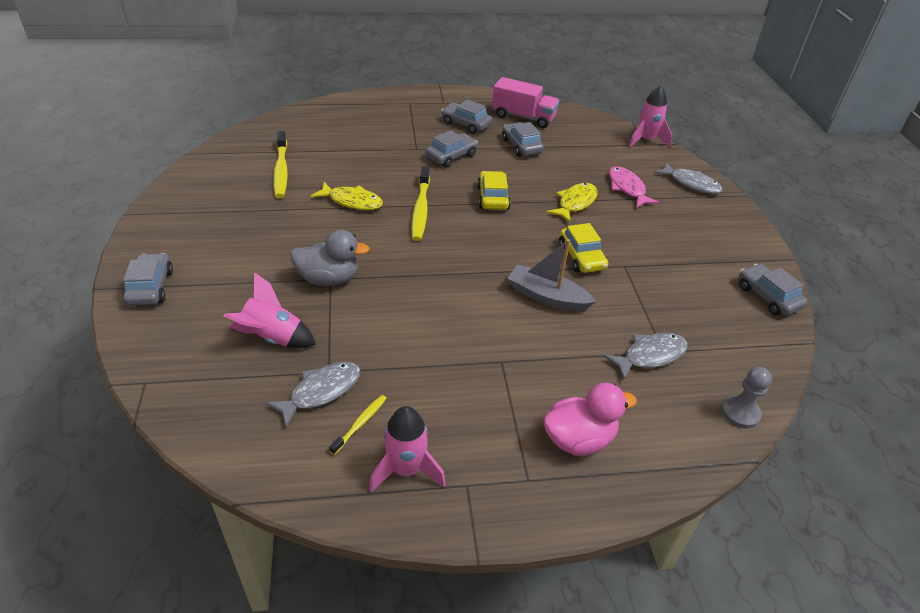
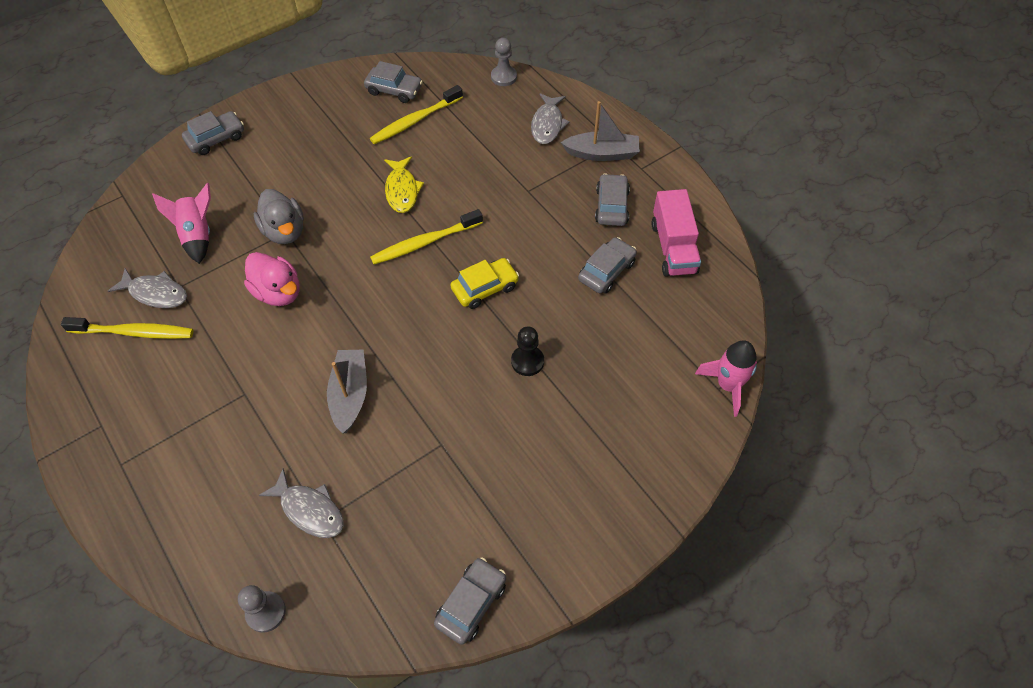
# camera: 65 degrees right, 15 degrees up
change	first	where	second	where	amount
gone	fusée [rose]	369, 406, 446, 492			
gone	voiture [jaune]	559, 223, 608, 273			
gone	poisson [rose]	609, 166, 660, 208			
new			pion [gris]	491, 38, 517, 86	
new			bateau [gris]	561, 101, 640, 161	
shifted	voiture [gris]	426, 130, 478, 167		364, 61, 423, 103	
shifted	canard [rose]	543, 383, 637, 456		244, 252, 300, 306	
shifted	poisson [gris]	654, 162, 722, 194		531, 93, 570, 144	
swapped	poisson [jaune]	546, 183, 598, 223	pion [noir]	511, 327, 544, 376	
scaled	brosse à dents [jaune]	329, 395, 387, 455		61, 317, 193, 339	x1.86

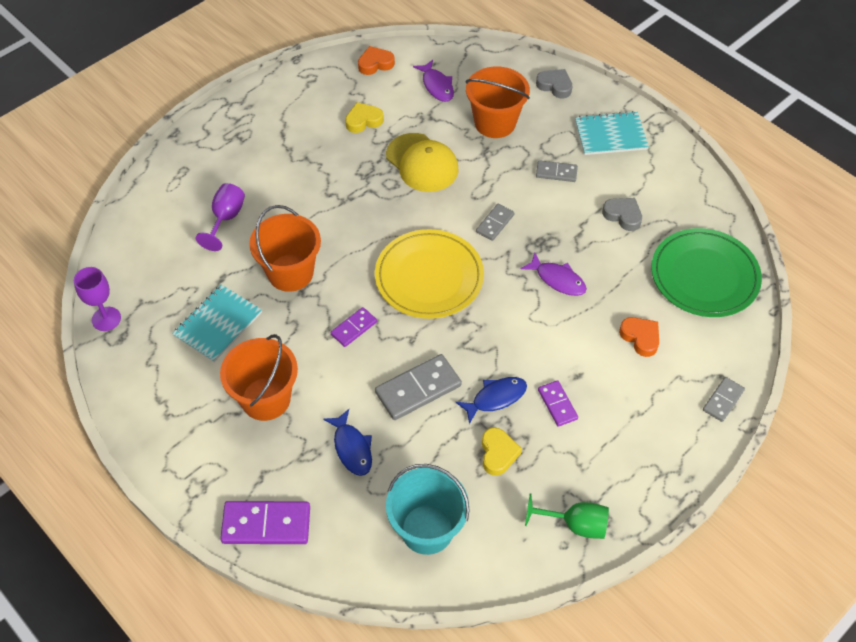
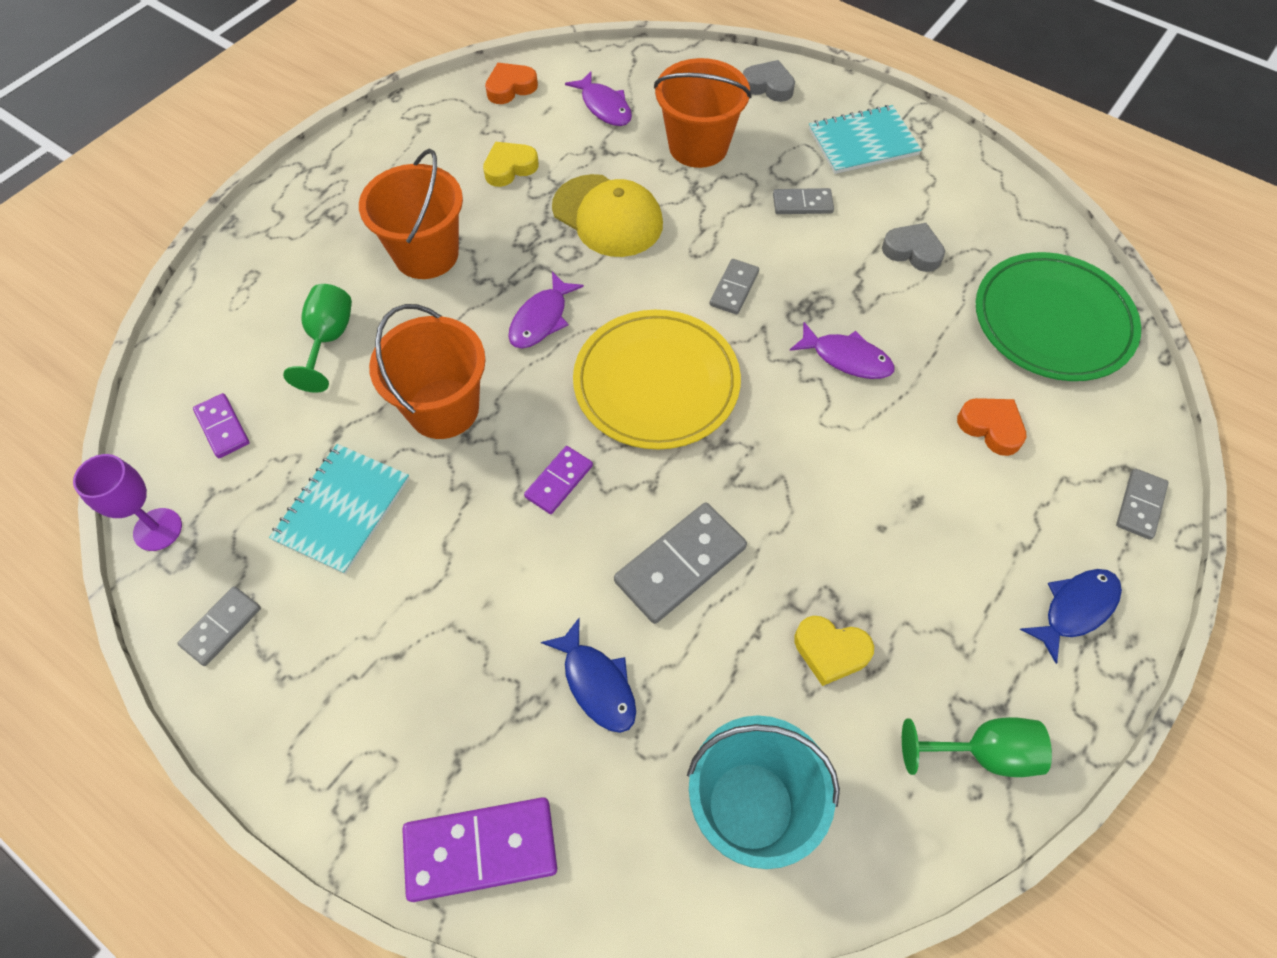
# camera: 10 degrees left, 5 degrees up
change	first	where	second	where	amount
new			domino [gris]	177, 586, 261, 666	
new			poisson [violet]	508, 272, 584, 348	
shifted	seau [orange]	220, 334, 298, 421		359, 149, 463, 279	
shifted	poisson [bleu]	456, 377, 527, 424		1020, 569, 1122, 664	
shifted	domino [violet]	538, 380, 578, 427		193, 393, 249, 458	
repainted	verre à pied [violet]	196, 183, 245, 251	verre à pied [vert]	283, 284, 352, 393	
rotated	cœur [jaune]	482, 427, 522, 476		794, 616, 874, 686	120 degrees clockwise

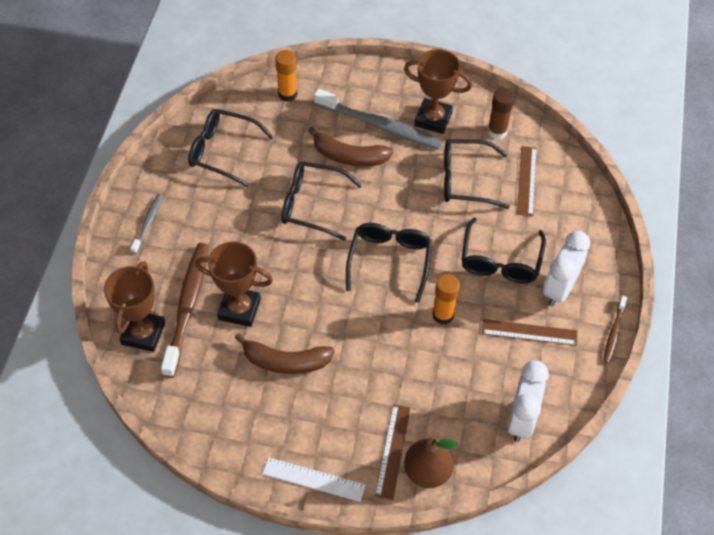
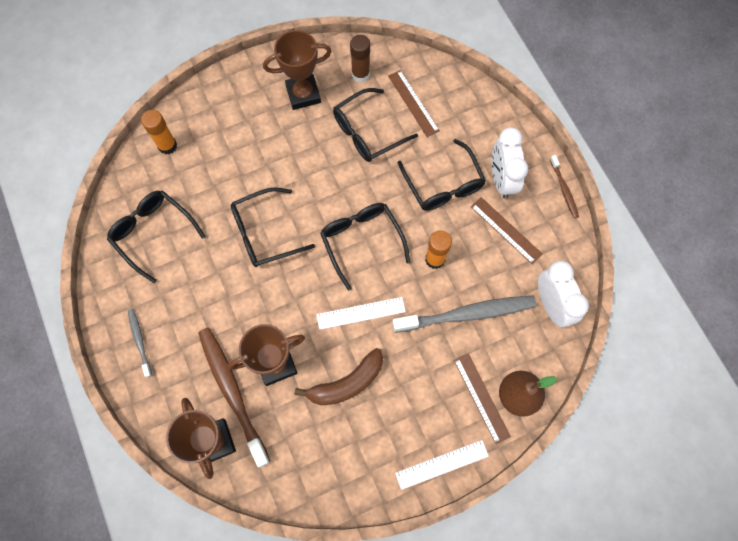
# camera: 35 degrees left, 15 degrees up
change	first	where	second	where	amount
gone	banane [marron]	308, 126, 393, 166			
new			règle [blanc]	316, 297, 406, 330	
shifted	brosse à dents [gris]	314, 89, 442, 150		392, 296, 536, 333	
rotated	lunettes [noir]	188, 109, 274, 187		107, 191, 205, 283	60 degrees clockwise
rotated	règle [marron]	482, 319, 577, 346		471, 197, 543, 264	75 degrees clockwise

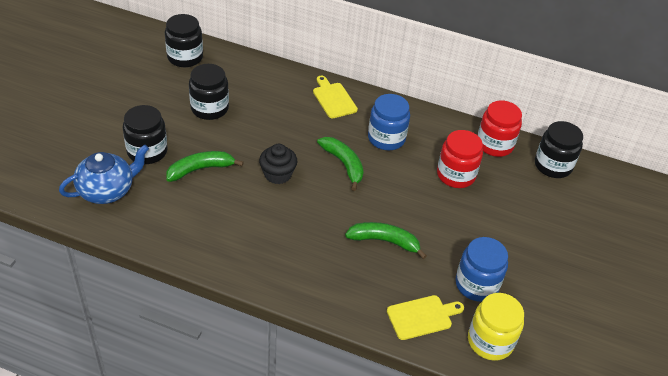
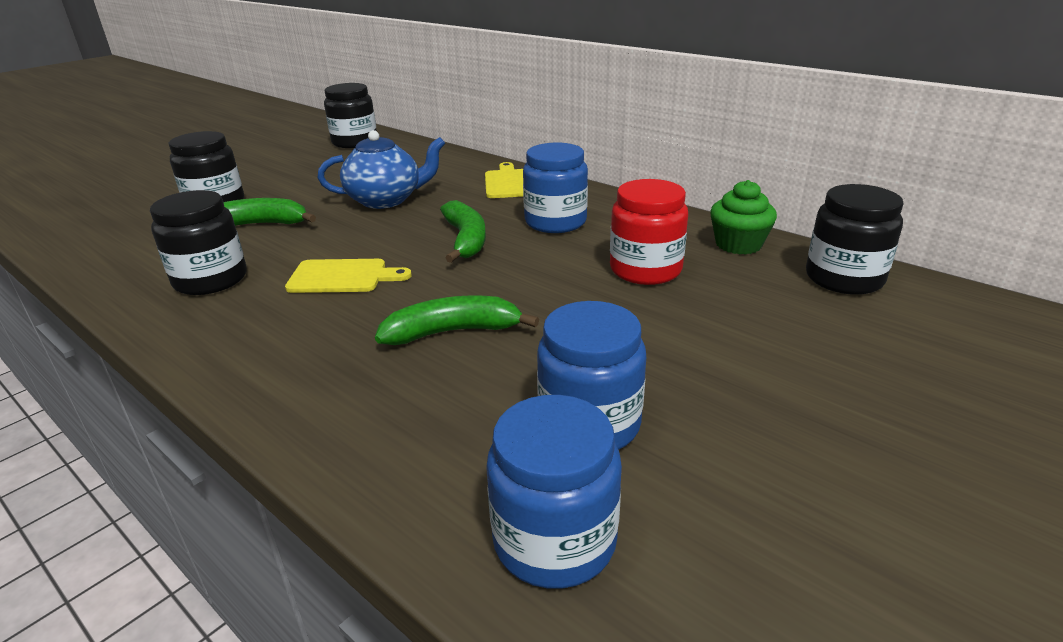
# camera: 25 degrees right, 15 degrees down
change	first	where	second	where	amount
gone	muffin [noir]	259, 144, 297, 184			
shifted	théière [bleu]	59, 145, 149, 204		318, 130, 445, 209	
shifted	bocal [noir]	189, 64, 229, 120		150, 190, 246, 295	
shifted	planche à découper [jaune]	387, 295, 464, 340		285, 259, 412, 293	
swapped	bocal [rouge]	478, 100, 522, 157	muffin [vert]	710, 180, 777, 255	
repainted	bocal [jaune]	468, 293, 524, 361	bocal [bleu]	486, 395, 622, 589	
rotated	banane [vert]	345, 222, 427, 259		375, 295, 539, 345	45 degrees counterclockwise

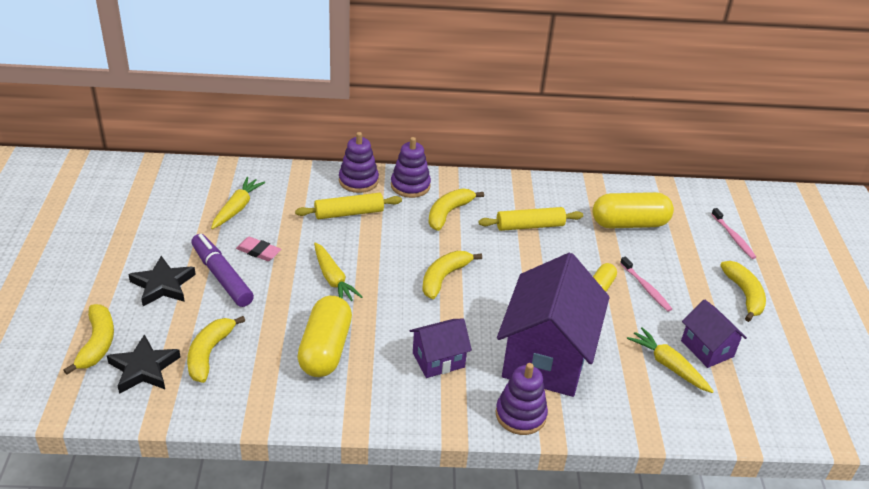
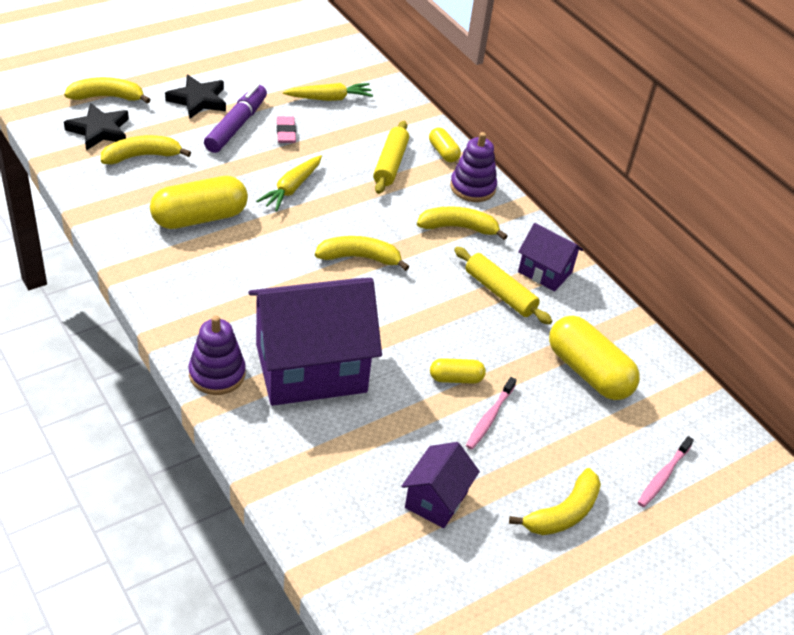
# camera: 55 degrees right, 5 degrees up
change	first	where	second	where	amount
gone	carotte [jaune]	627, 327, 714, 393			
shifted	maison [violet]	410, 318, 472, 378		518, 223, 583, 291	
swapped	jouet à empiler [violet]	339, 132, 379, 193	gélule [jaune]	429, 127, 461, 162	
rotated	banane [jaune]	63, 304, 114, 375		64, 77, 151, 104	150 degrees counterclockwise
rotated	rouleau à pâtisserie [jaune]	295, 193, 402, 219		373, 121, 409, 194	60 degrees clockwise

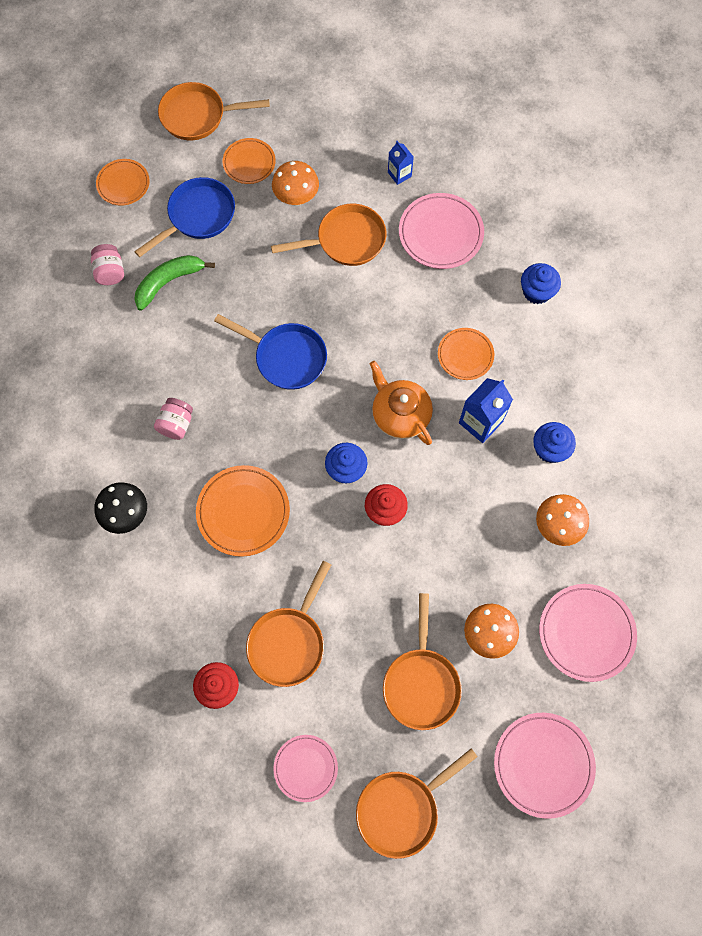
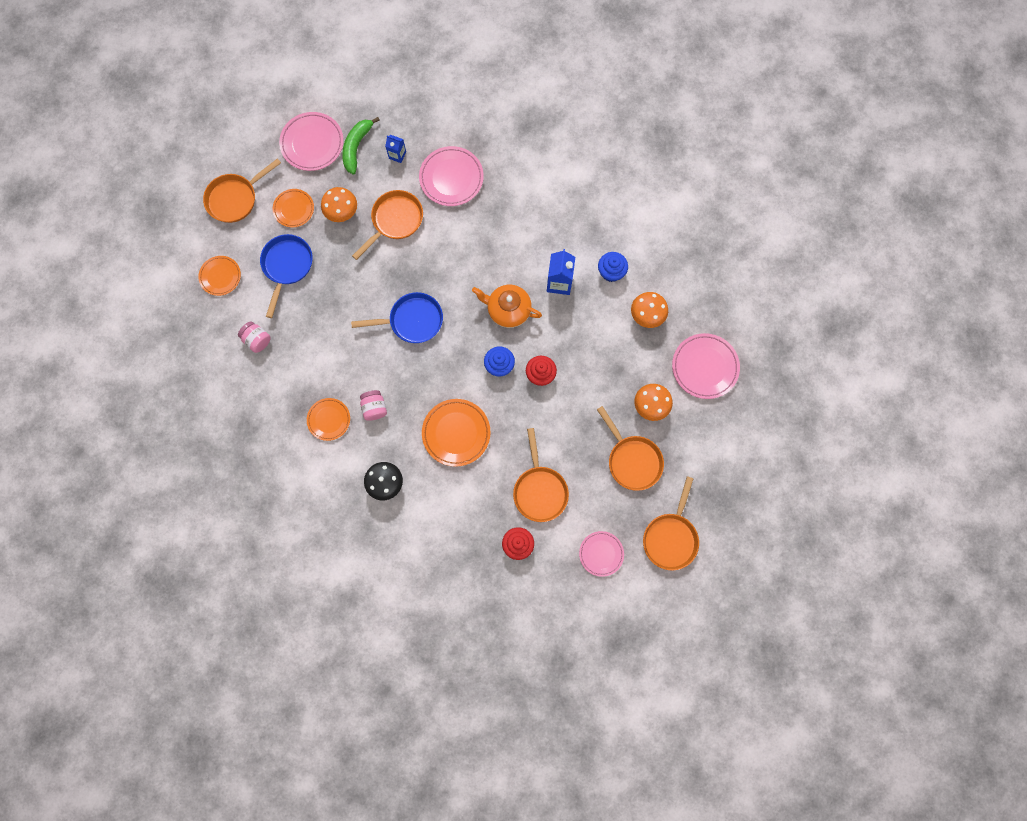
# camera: 35 degrees left, 5 degrees up
change	first	where	second	where	amount
gone	muffin [bleu]	521, 263, 561, 304			
shifted	banane [vert]	134, 255, 215, 311		342, 117, 380, 174	
shifted	assiette [orange]	438, 328, 494, 380		307, 398, 350, 441	
shifted	assiette [rose]	494, 713, 596, 819		279, 112, 344, 171	

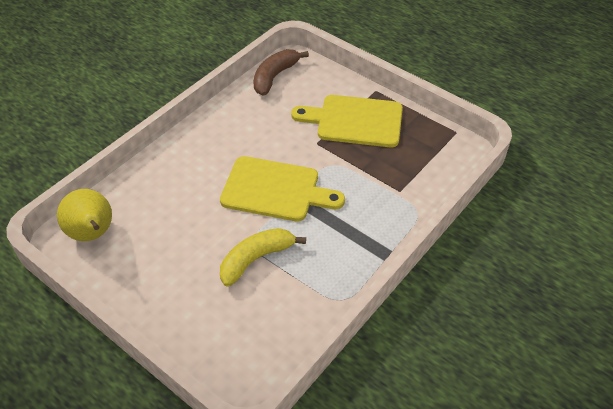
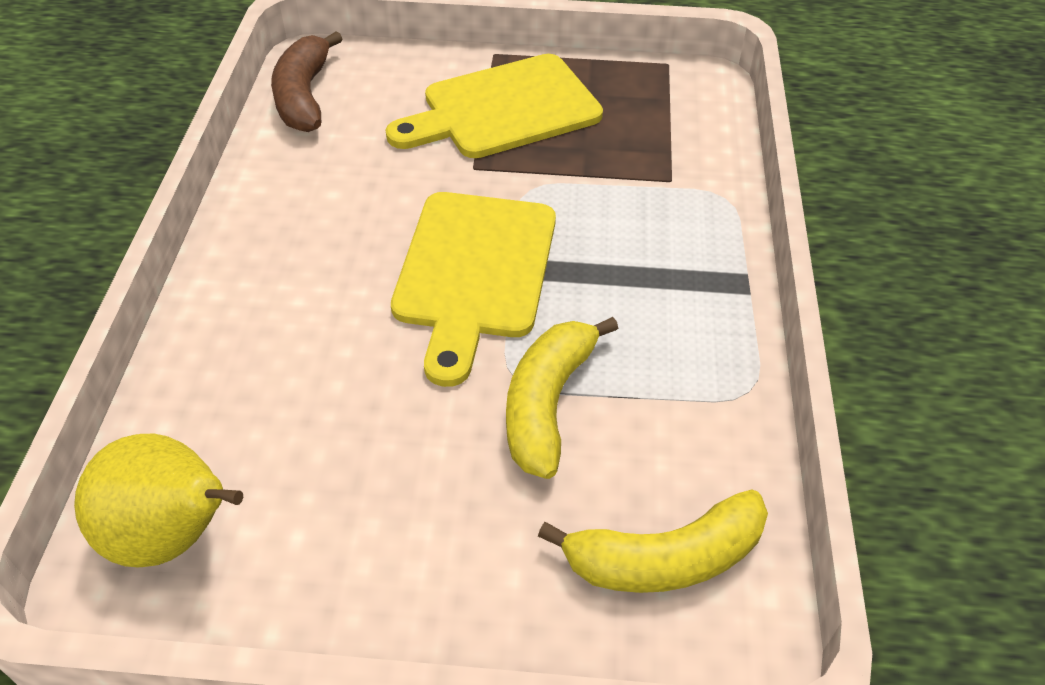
# camera: 35 degrees left, 0 degrees up
change	first	where	second	where	amount
new			banane [jaune]	538, 489, 768, 593	
rotated	planche à découper [jaune]	220, 156, 345, 222		391, 192, 556, 387	120 degrees clockwise

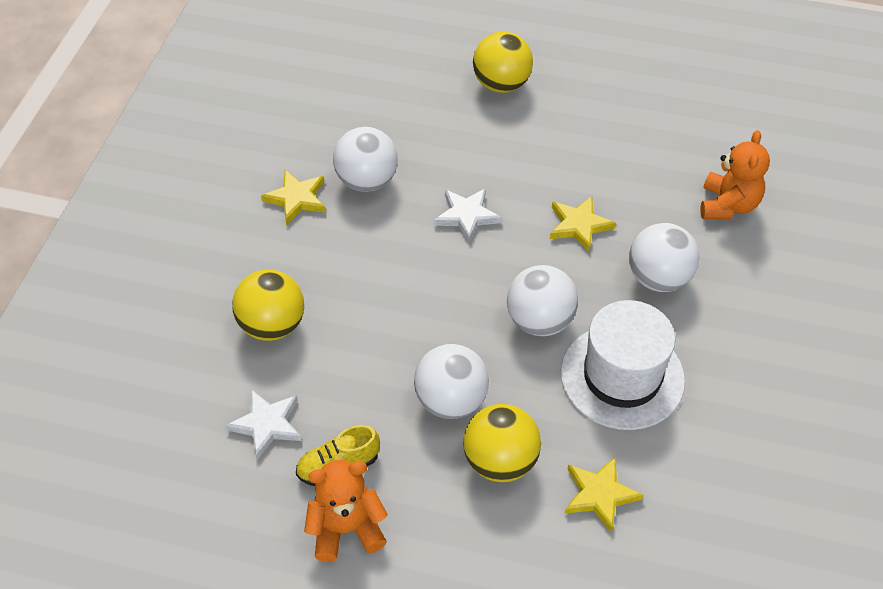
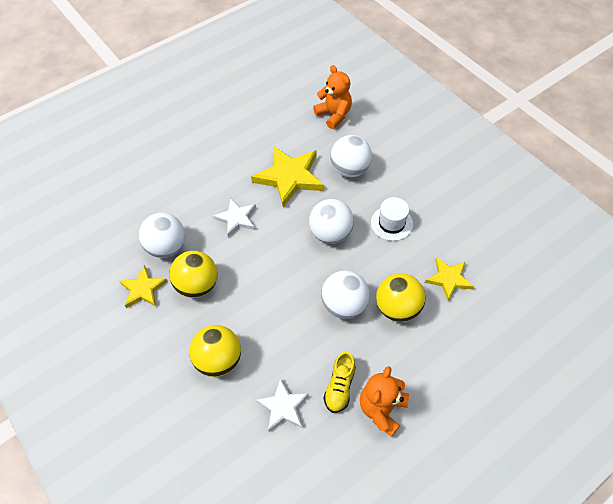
# camera: 50 degrees left, 5 degrees up
change	first	where	second	where	amount
shifted	balle [jaune]	473, 32, 533, 93		169, 251, 217, 298	
scaled	étoile [jaune]	550, 196, 616, 252		251, 146, 324, 208	x1.72
scaled	chapeau [blanc]	561, 300, 685, 430		371, 197, 413, 241	x0.57

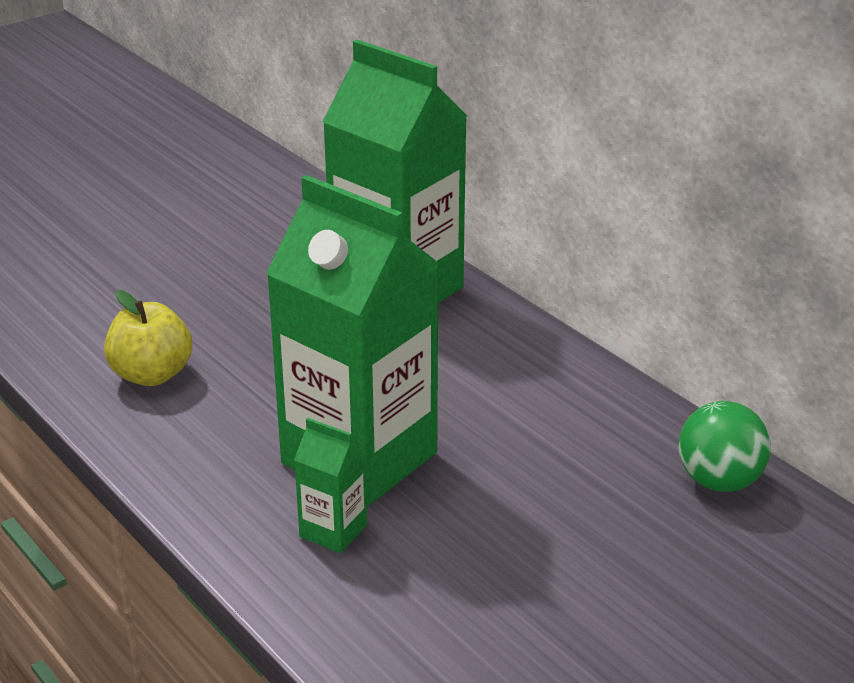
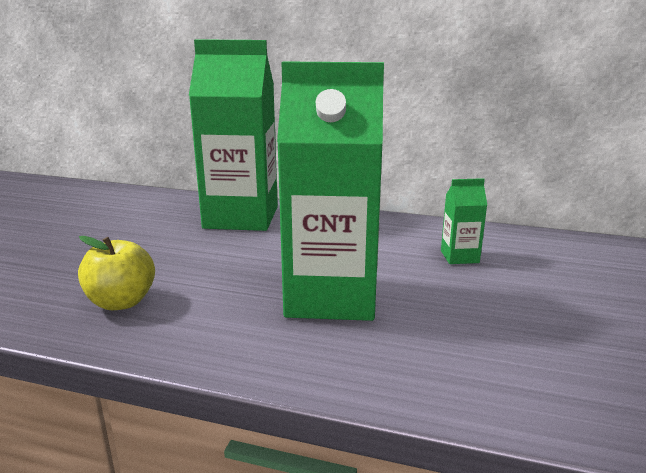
# camera: 35 degrees left, 10 degrees down
change	first	where	second	where	amount
gone	balle [vert]	678, 401, 771, 492			
shifted	brique de lait [vert]	294, 418, 367, 553		441, 178, 487, 264	

